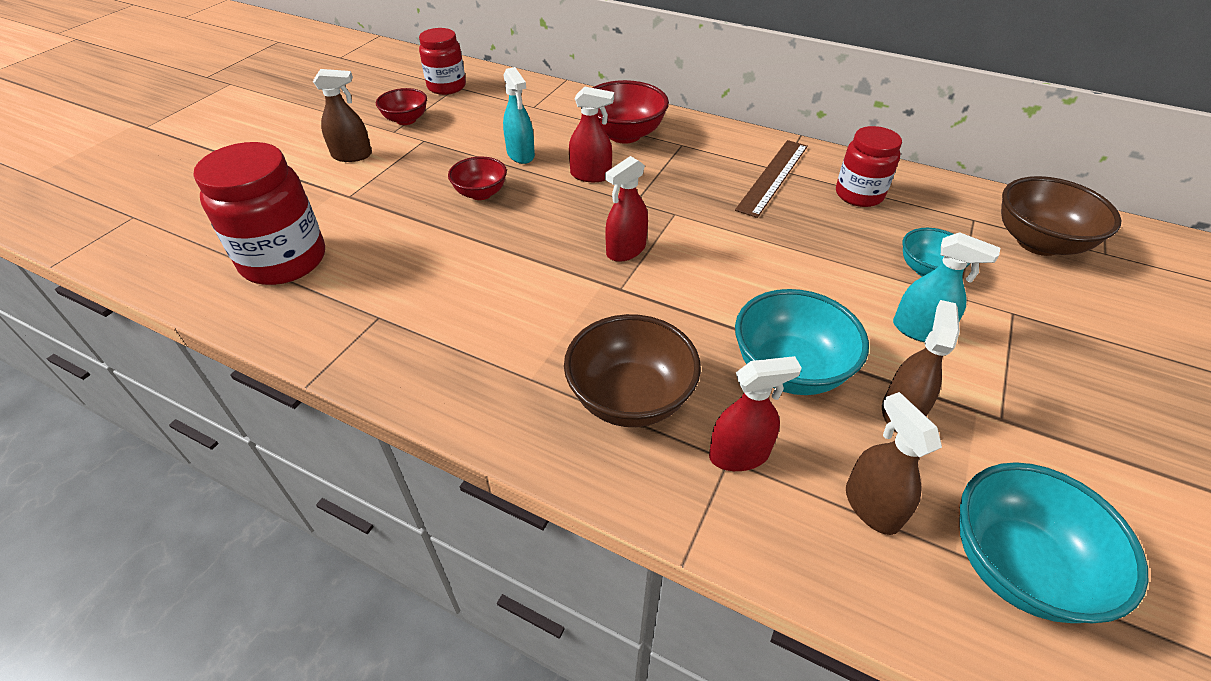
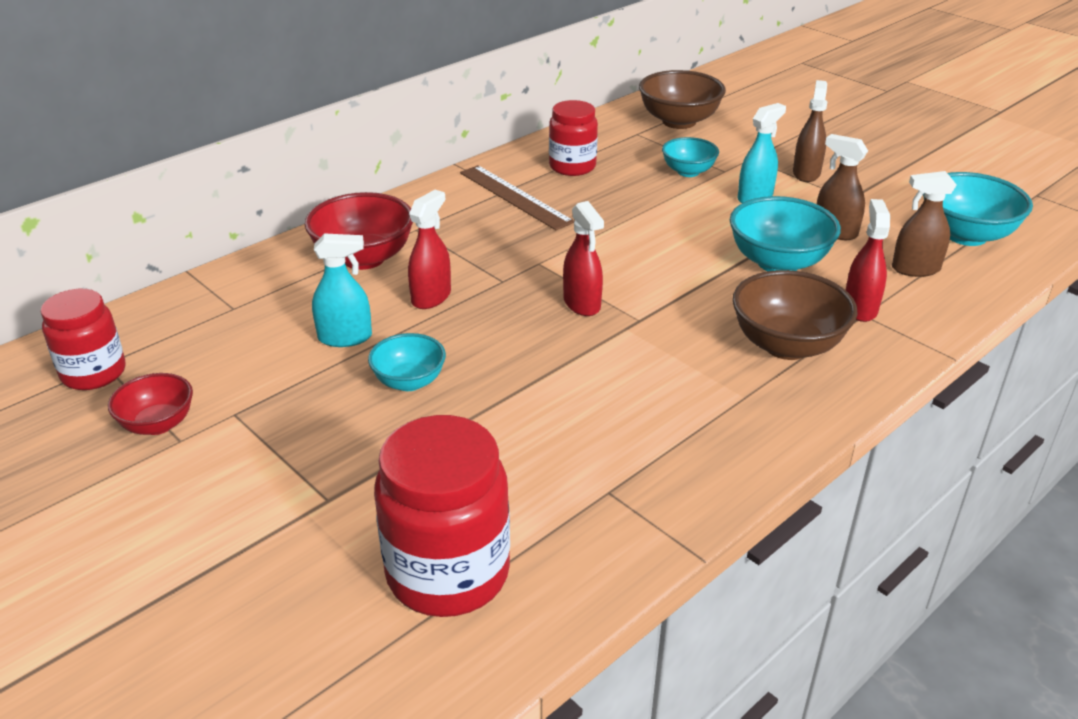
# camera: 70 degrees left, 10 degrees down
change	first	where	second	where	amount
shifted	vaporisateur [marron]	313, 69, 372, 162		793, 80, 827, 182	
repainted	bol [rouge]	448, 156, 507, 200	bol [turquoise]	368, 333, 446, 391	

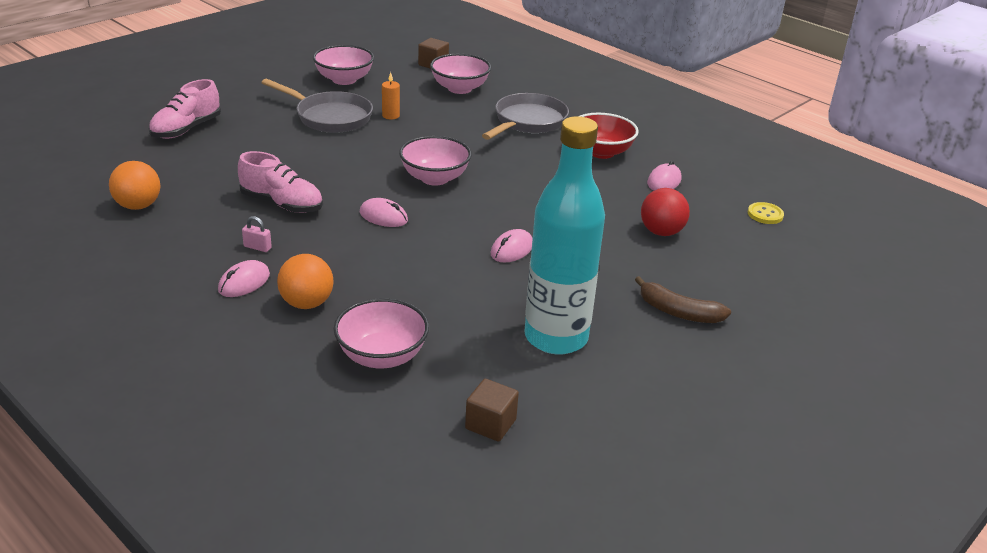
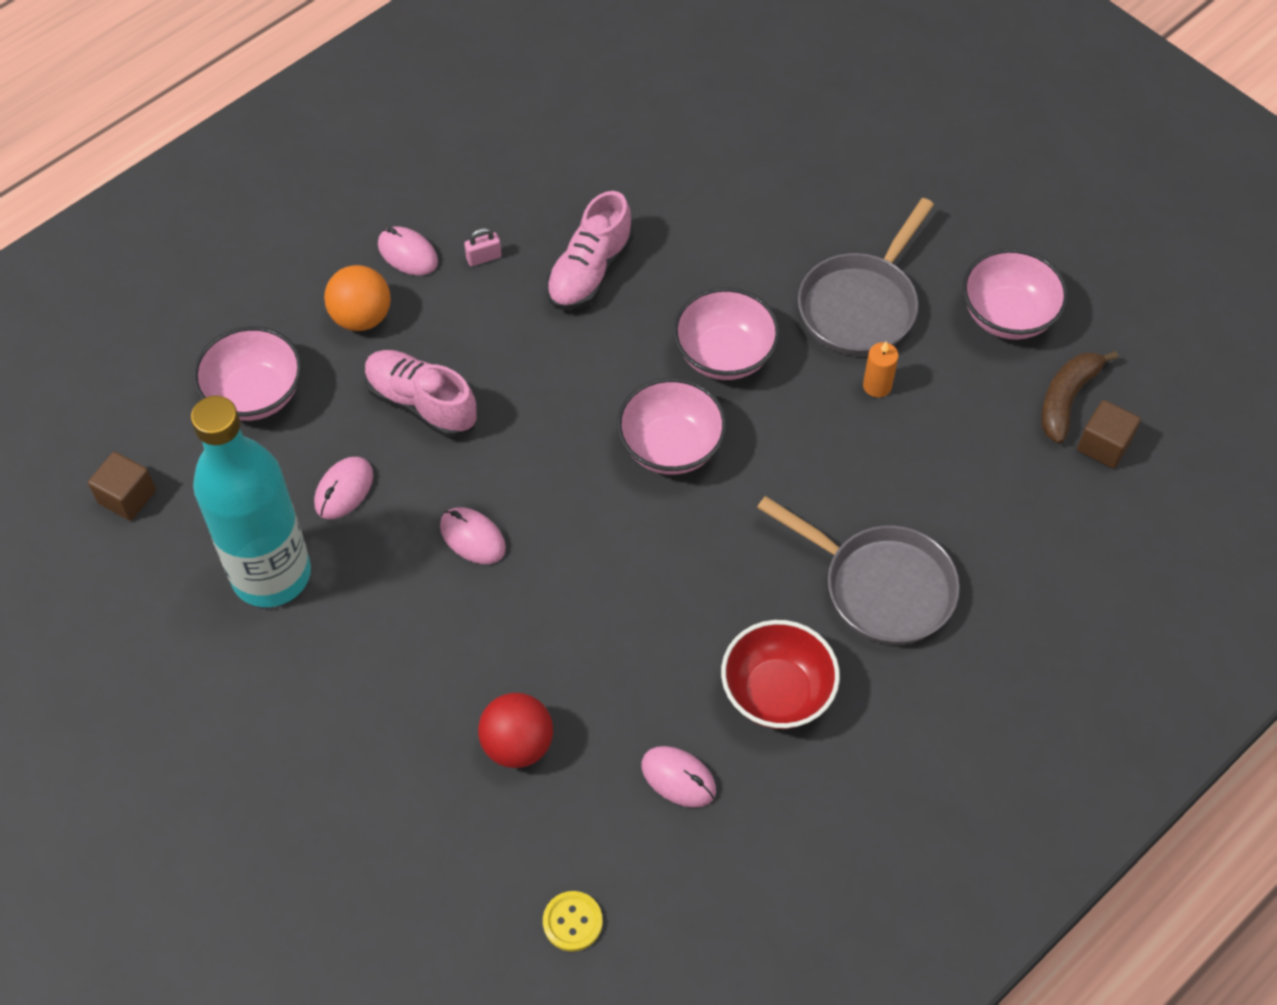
# camera: 95 degrees right, 25 degrees up
change	first	where	second	where	amount
gone	balle [orange]	109, 161, 160, 210			
shifted	chaussure [rose]	149, 79, 221, 139		365, 350, 478, 437	
shifted	souris [rose]	360, 198, 408, 227		314, 457, 373, 519	
shifted	bol [rose]	430, 54, 491, 94		673, 287, 780, 380	
shifted	banane [marron]	635, 276, 731, 323		1041, 351, 1118, 444	
rotated	cadenas [rose]	242, 216, 272, 252		464, 228, 501, 266	45 degrees clockwise

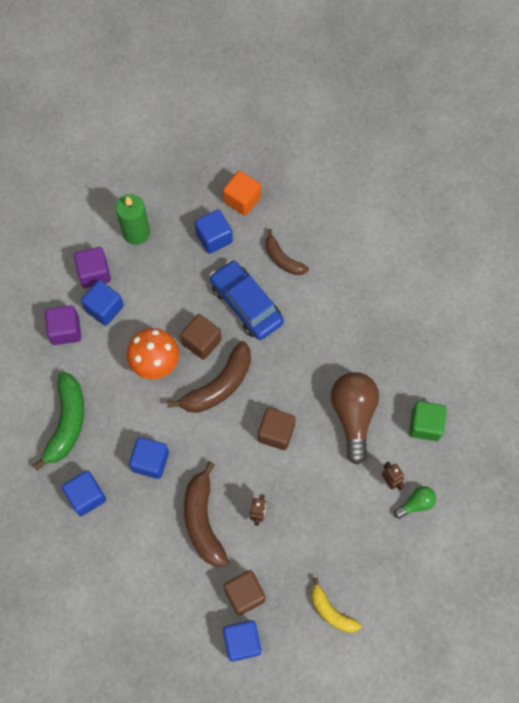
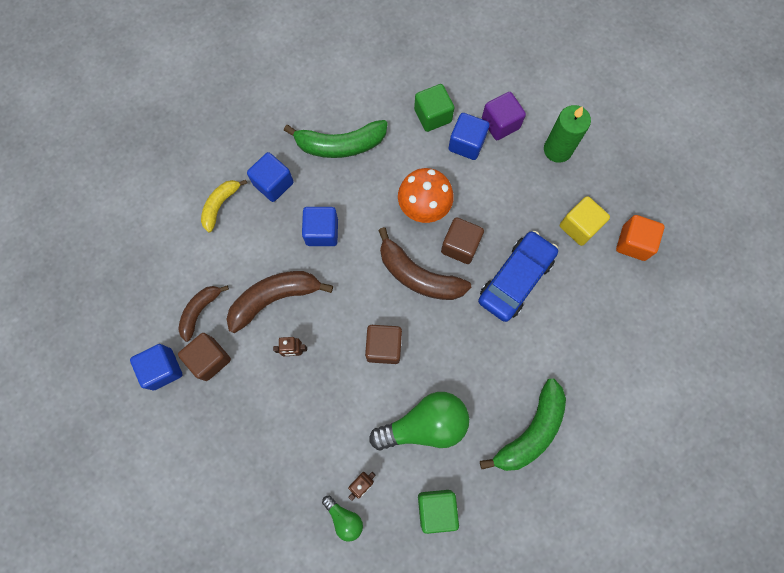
# camera: 75 degrees right, 5 degrees up
change	first	where	second	where	amount
new			banane [vert]	480, 378, 566, 471	
shifted	banane [marron]	265, 229, 309, 275		178, 285, 229, 342	
shifted	banane [jaune]	311, 577, 361, 633		201, 180, 247, 233	
repainted	cube [violet]	45, 305, 81, 345	cube [vert]	414, 84, 454, 132	
repainted	cube [bleu]	195, 209, 233, 254	cube [jaune]	560, 196, 610, 246	
repainted	ampoule [marron]	331, 372, 379, 465	ampoule [vert]	369, 392, 469, 450	

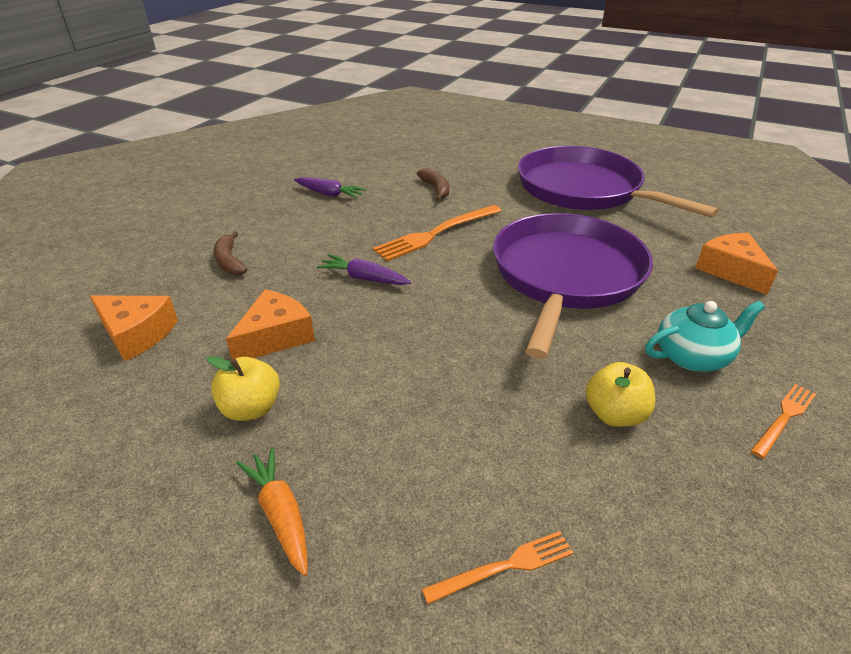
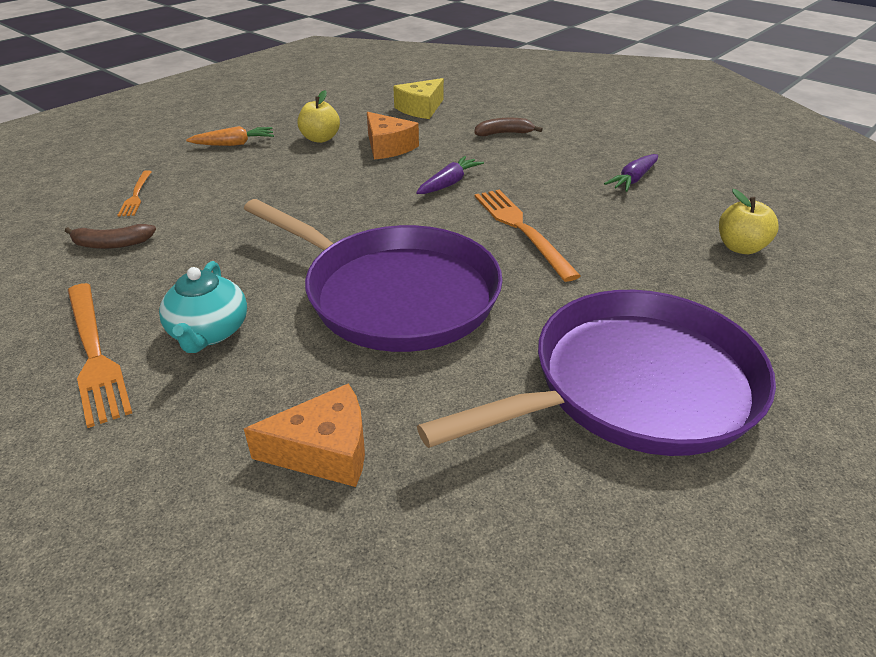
# camera: 105 degrees right, 0 degrees up
change	first	where	second	where	amount
shifted	banane [marron]	417, 168, 449, 201		65, 224, 156, 249	
shifted	pomme [jaune]	586, 362, 655, 427		719, 189, 779, 254	
repainted	fromage [orange]	90, 296, 178, 361	fromage [jaune]	393, 78, 444, 119	
scaled	fourchette [orange]	751, 384, 816, 459		68, 283, 132, 428	x1.79

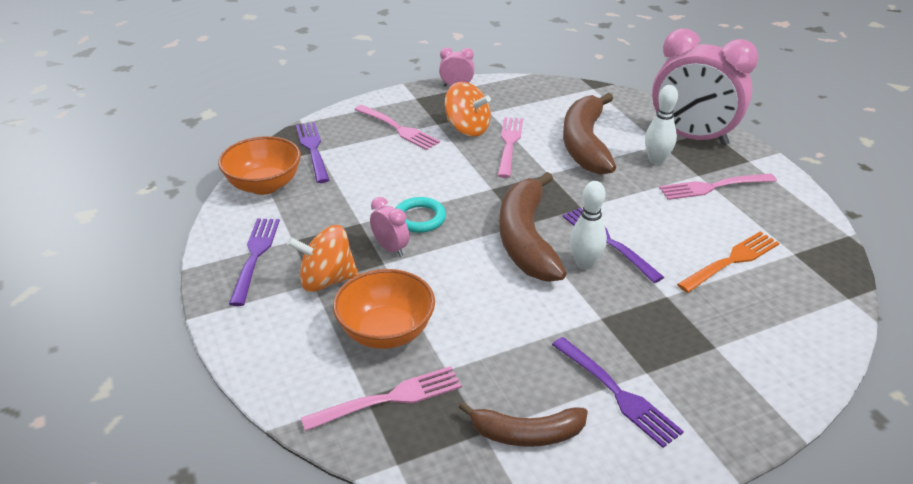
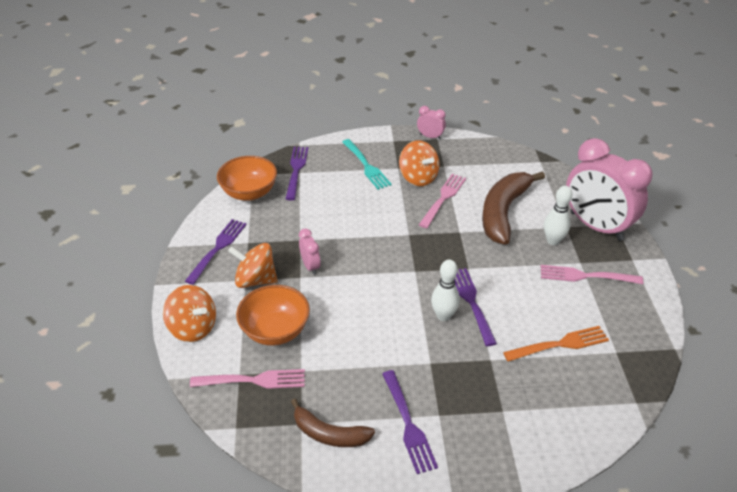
# camera: 20 degrees right, 5 degrees up
change	first	where	second	where	amount
gone	anneau [turquoise]	395, 197, 446, 233			
gone	banane [marron]	499, 172, 567, 282			
new			toupie [orange]	163, 285, 216, 342	
repainted	fourchette [rose]	354, 105, 440, 150	fourchette [turquoise]	342, 139, 392, 190	

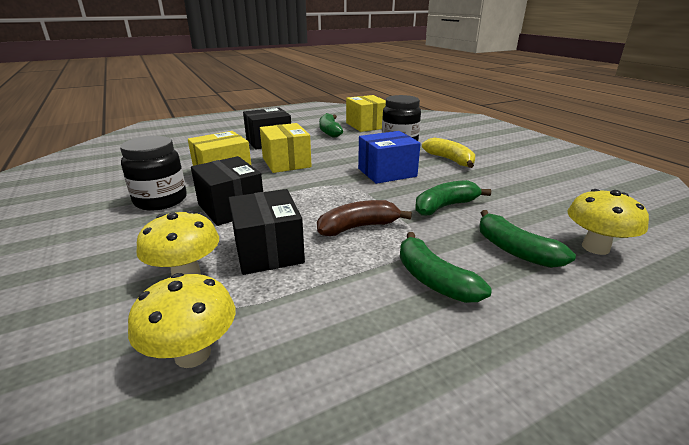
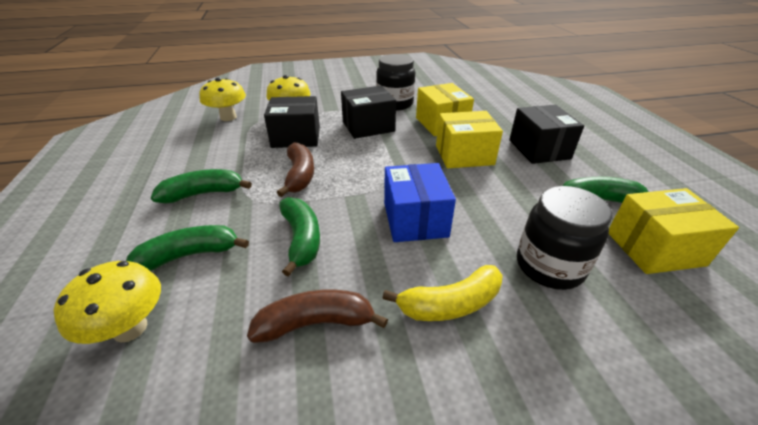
# camera: 105 degrees right, 10 degrees up
change	first	where	second	where	amount
new			banane [marron]	247, 290, 388, 343	

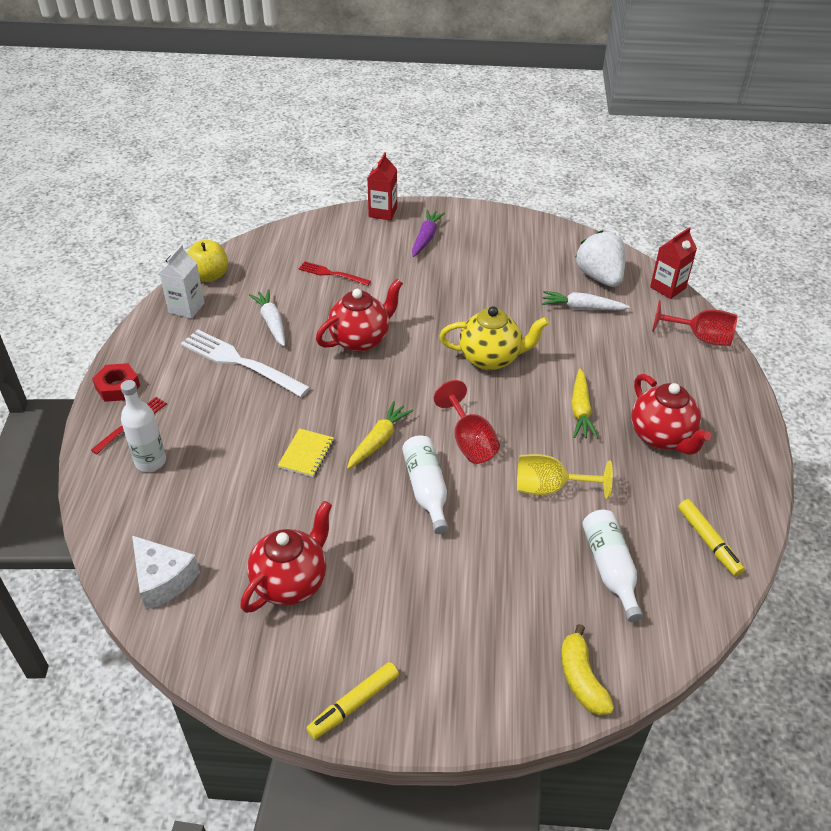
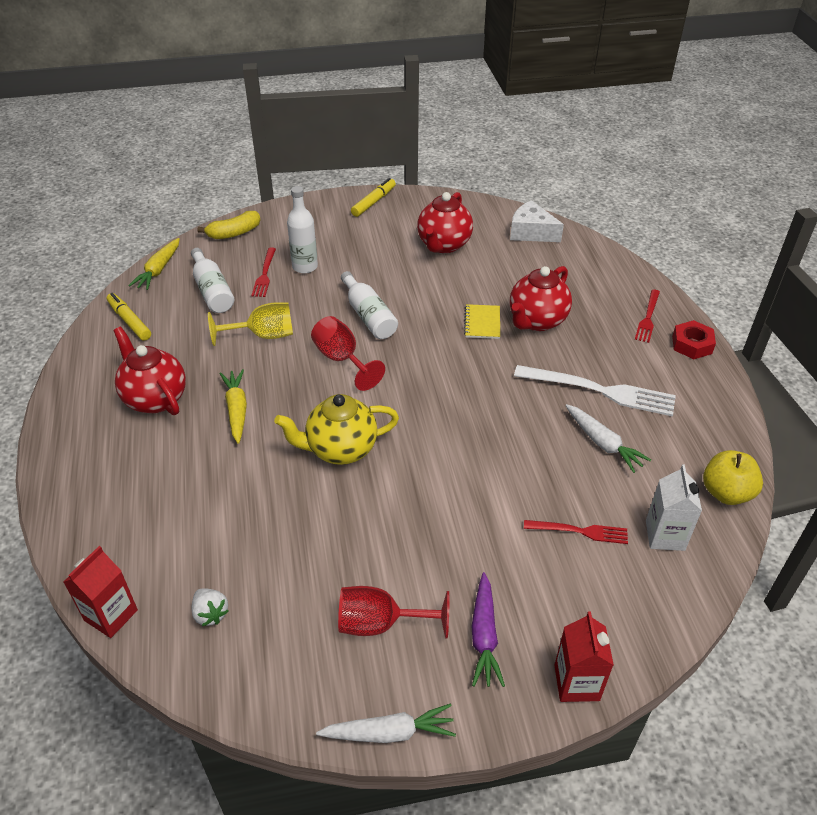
# camera: 165 degrees right, 0 degrees up
change	first	where	second	where	amount
new			fourchette [rouge]	251, 247, 276, 297	
shifted	bouteille [blanc]	120, 380, 166, 472		287, 186, 318, 274	
shifted	brique de lait [blanc]	159, 244, 205, 319		646, 464, 702, 551	
shifted	théière [rouge]	316, 279, 403, 352		510, 266, 572, 331	
shifted	carotte [jaune]	347, 401, 414, 469		128, 238, 180, 290	
shifted	carotte [blanc]	542, 291, 630, 310		316, 704, 456, 743	
shifted	verre à pied [rouge]	652, 300, 738, 346		338, 586, 449, 638	
rotated	banane [jaune]	561, 624, 614, 716		197, 211, 261, 239	90 degrees clockwise
scaled	fraise [blanc]	576, 231, 625, 287		191, 588, 229, 626	x0.50

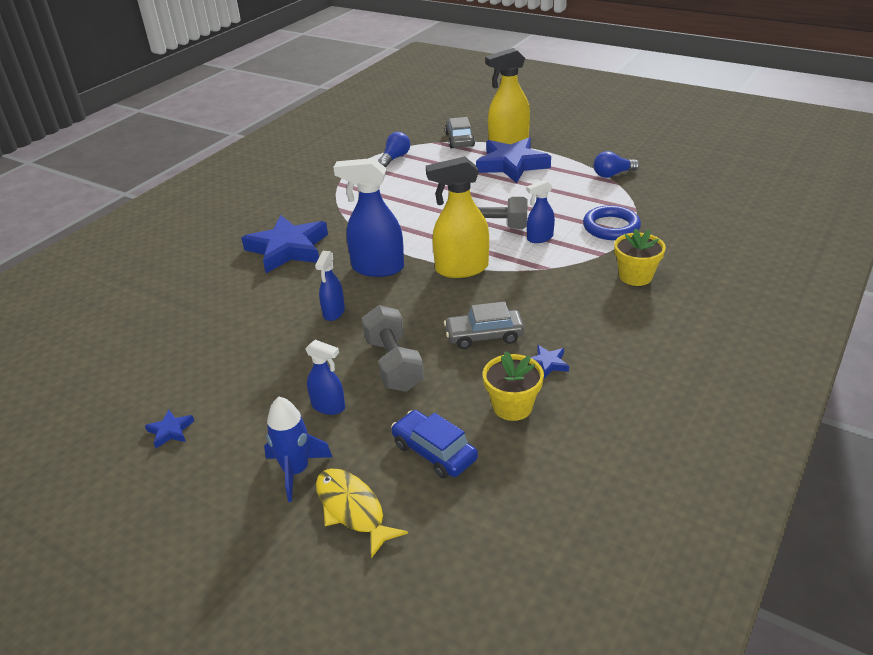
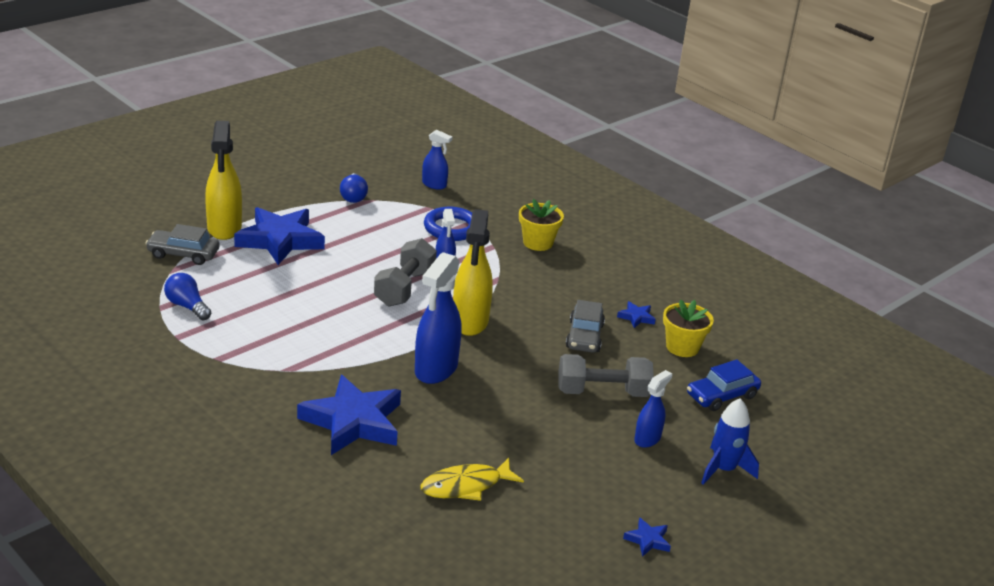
# camera: 80 degrees left, 5 degrees down
change	first	where	second	where	amount
shifted	vaporisateur [bleu]	315, 251, 345, 321		422, 130, 452, 190	
shifted	poisson [jaune]	316, 469, 408, 558		420, 458, 524, 501	

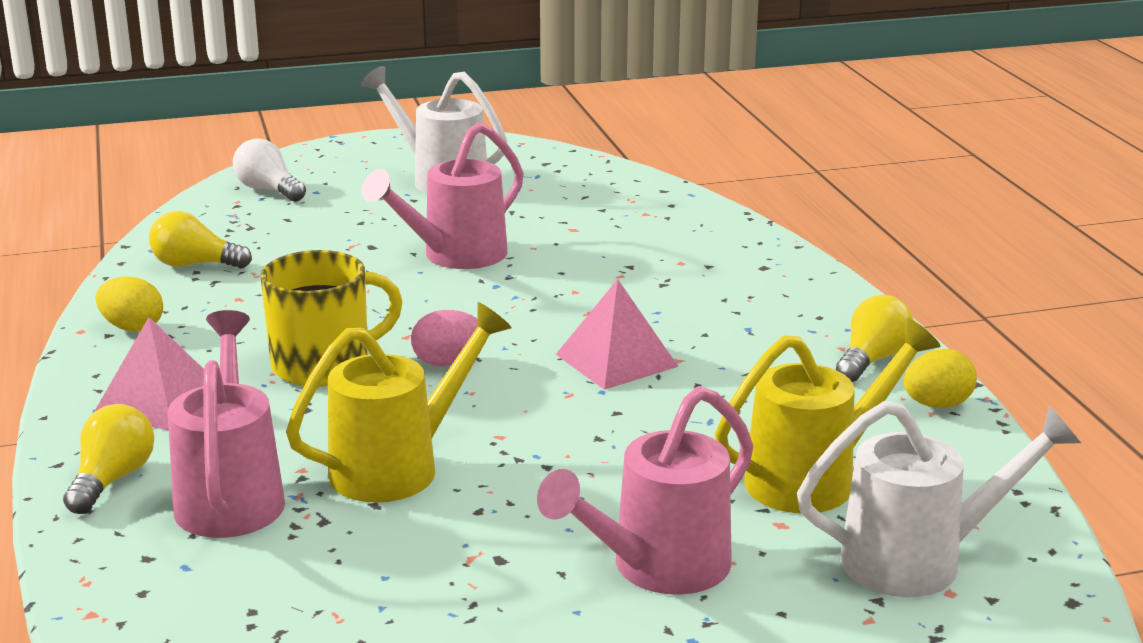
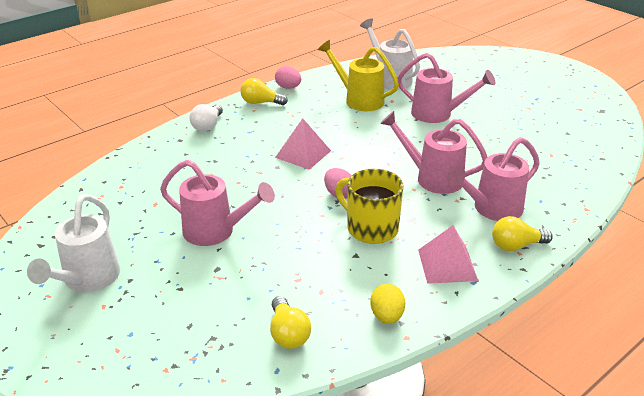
# camera: 115 degrees left, 10 degrees up
change	first	where	second	where	amount
shifted	ampoule [blanc]	233, 138, 306, 202		189, 104, 223, 132	
repainted	arrosoir [jaune]	286, 302, 512, 503	arrosoir [rose]	380, 111, 487, 194	
repainted	œuf [jaune]	904, 349, 977, 408	œuf [rose]	275, 66, 301, 89	

